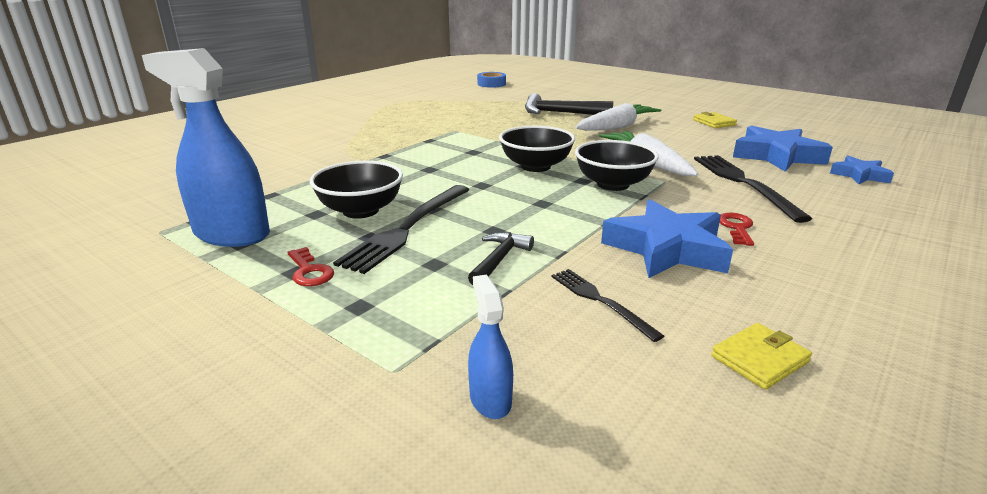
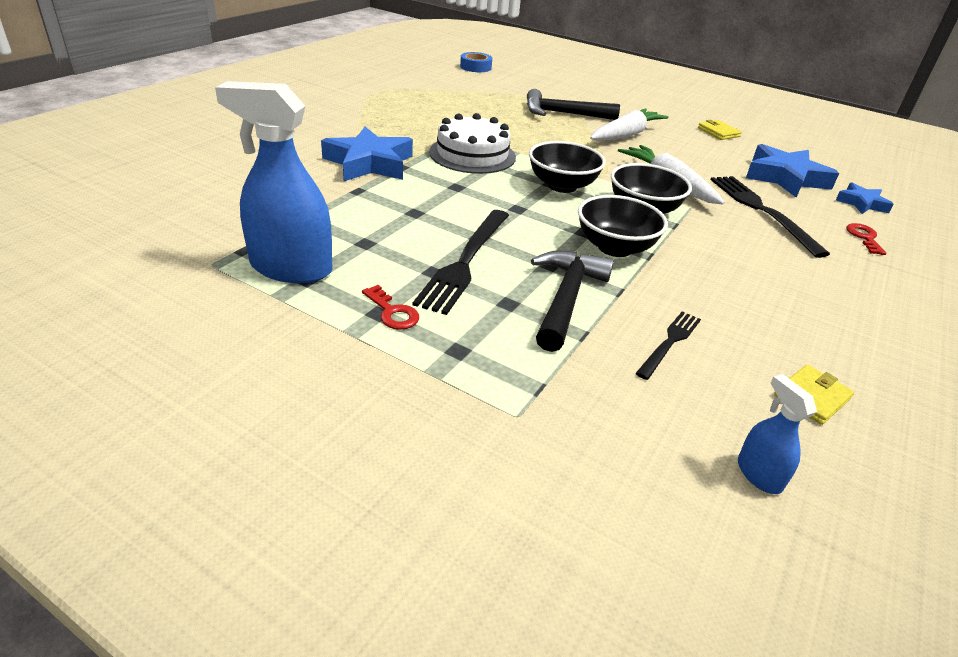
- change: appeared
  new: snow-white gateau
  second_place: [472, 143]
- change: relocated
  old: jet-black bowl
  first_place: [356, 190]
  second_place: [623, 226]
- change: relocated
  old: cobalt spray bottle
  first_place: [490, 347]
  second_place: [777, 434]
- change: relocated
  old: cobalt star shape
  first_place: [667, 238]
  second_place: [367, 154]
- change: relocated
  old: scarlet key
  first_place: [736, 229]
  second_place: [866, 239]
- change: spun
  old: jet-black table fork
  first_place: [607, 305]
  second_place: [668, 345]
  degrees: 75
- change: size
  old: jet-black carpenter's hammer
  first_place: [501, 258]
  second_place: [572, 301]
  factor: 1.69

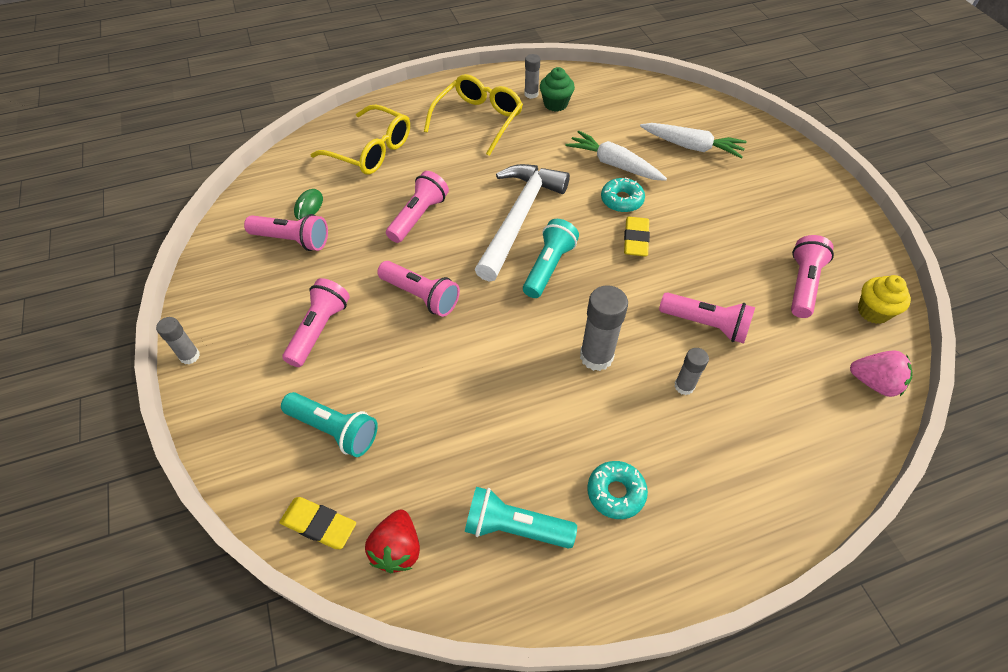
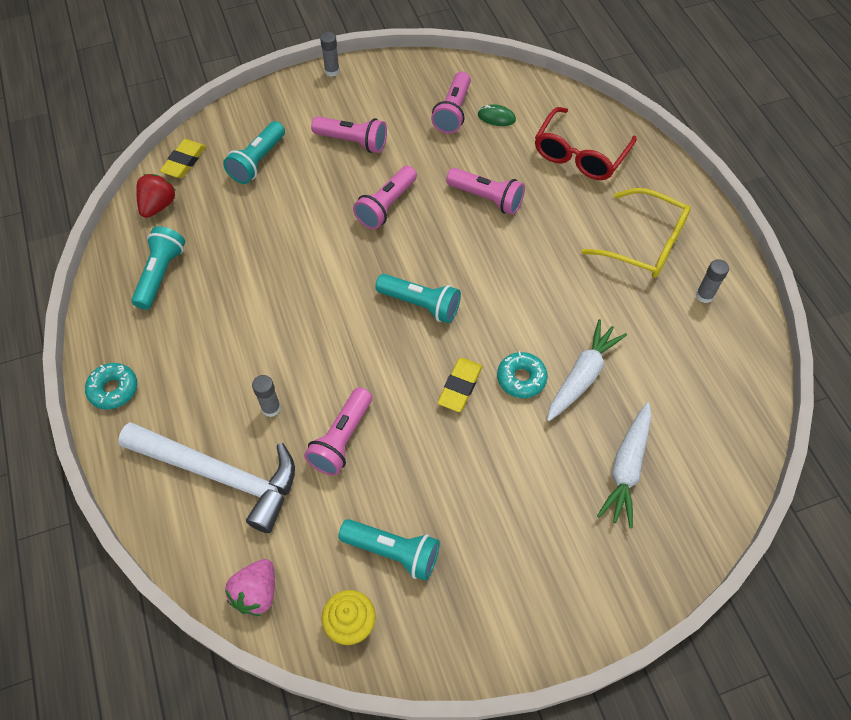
- change: missing
  old: leaf-green cupcake
  first_place: [557, 89]
- change: missing
  old: grey stick of glue
  first_place: [604, 328]
- change: relocated
  old: snow-white carpenter's hammer
  first_place: [522, 223]
  second_place: [206, 477]
- change: relocated
  old: aqua donut
  first_place: [617, 490]
  second_place: [111, 386]
- change: colour
  old: yellow glasses
  new: scarlet glasses
  first_place: [360, 139]
  second_place: [586, 143]
- change: colour
  old: rose-pink flashlight
  new: aqua flashlight
  first_place: [812, 276]
  second_place: [389, 550]
- change: spun
  old: scarlet toy strawberry
  first_place: [392, 541]
  second_place: [156, 196]
  degrees: 105
- change: spun
  old: yellow pencil eraser
  first_place: [637, 237]
  second_place: [460, 385]
  degrees: -75

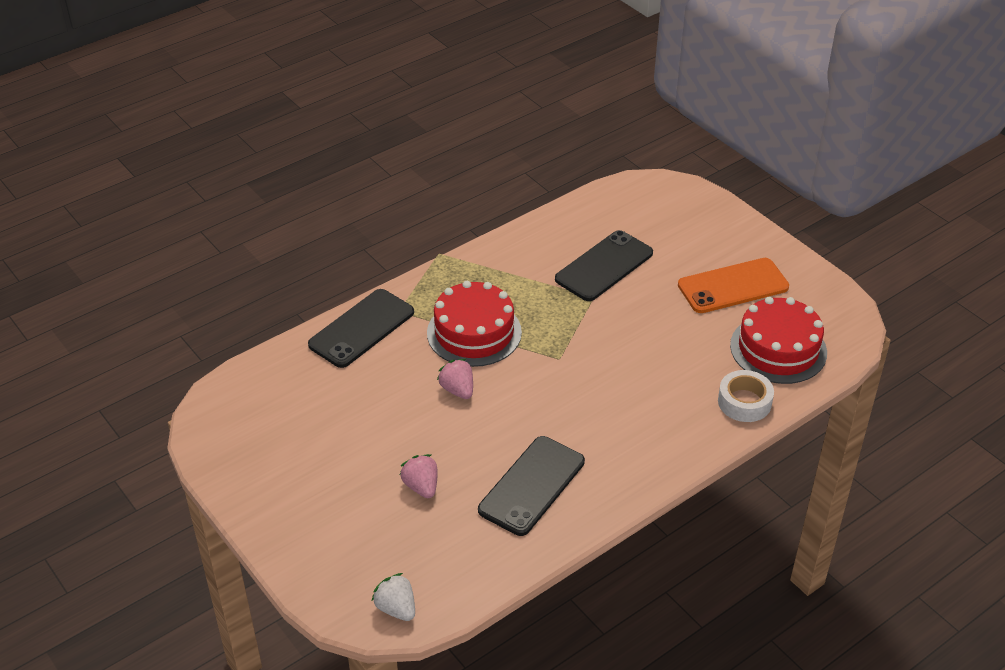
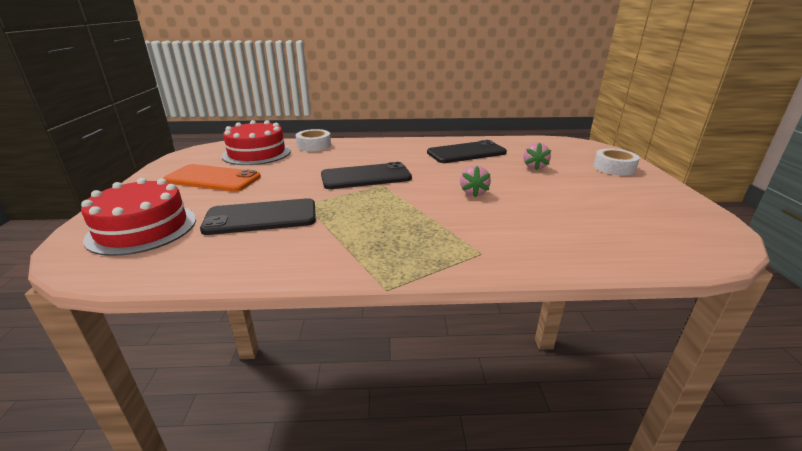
- change: missing
  old: snow-white toy strawberry
  first_place: [393, 597]
- change: appeared
  new: snow-white tape
  second_place: [616, 161]
- change: relocated
  old: jet-black mobile phone
  first_place: [361, 328]
  second_place: [366, 175]
- change: relocated
  old: scarlet gateau
  first_place: [474, 324]
  second_place: [138, 217]

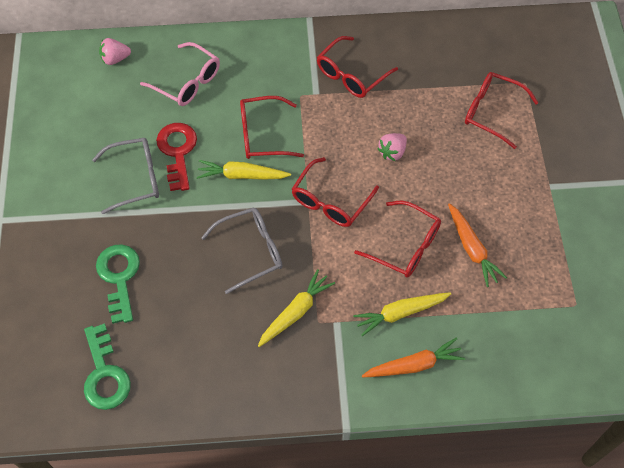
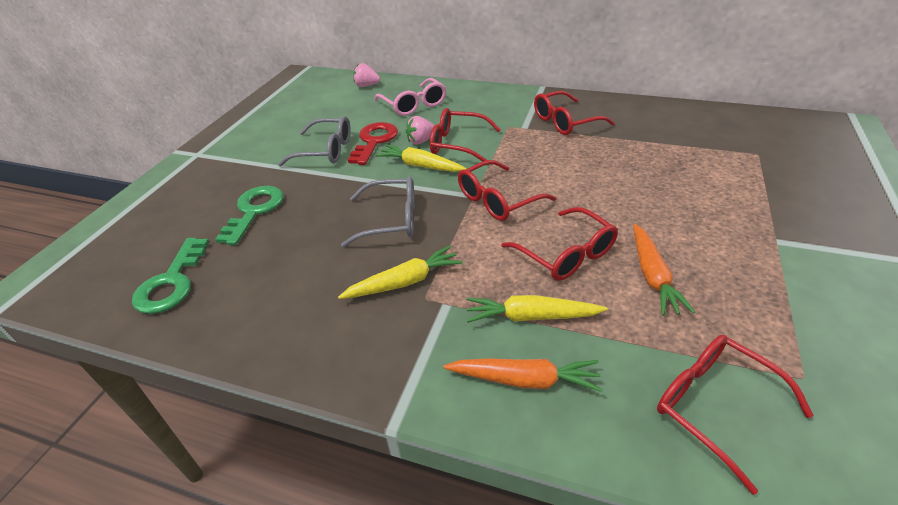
- change: relocated
  old: rose-pink toy strawberry
  first_place: [392, 147]
  second_place: [420, 130]
- change: relocated
  old: scarlet glasses
  first_place: [502, 110]
  second_place: [735, 415]

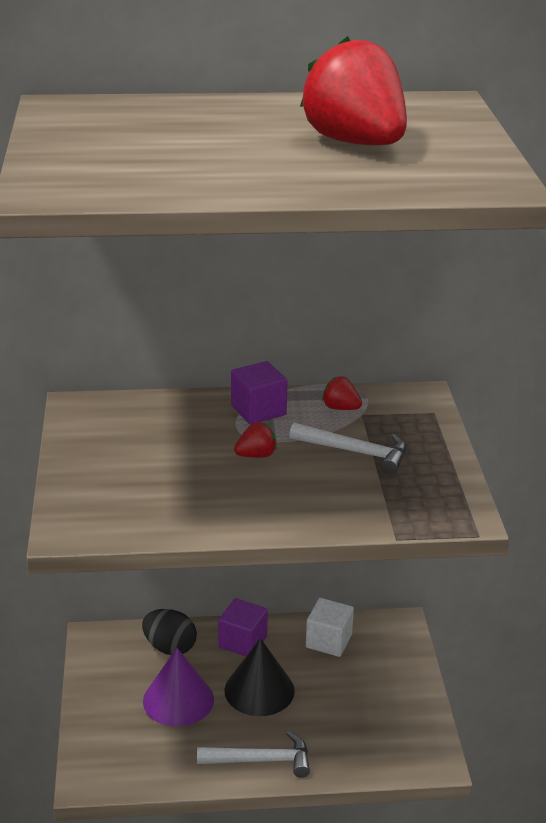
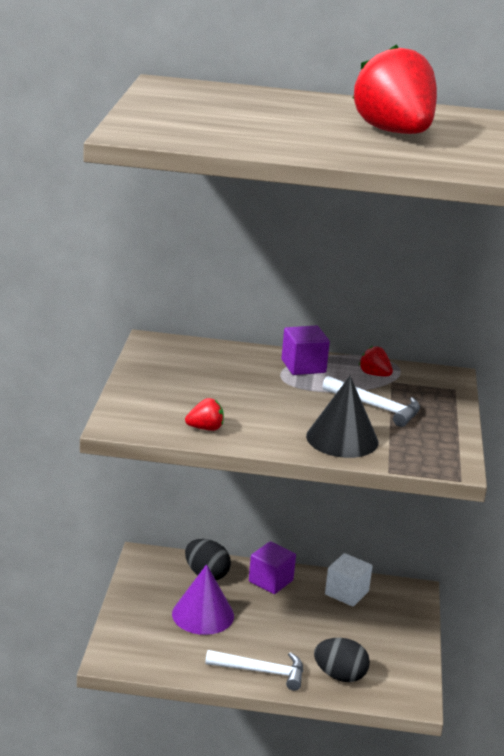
- change: appeared
  new: jet-black toy egg
  second_place: [342, 660]
- change: relocated
  old: jet-black solid cone
  first_place: [259, 677]
  second_place: [342, 417]
- change: relocated
  old: scarlet toy strawberry
  first_place: [255, 440]
  second_place: [204, 414]

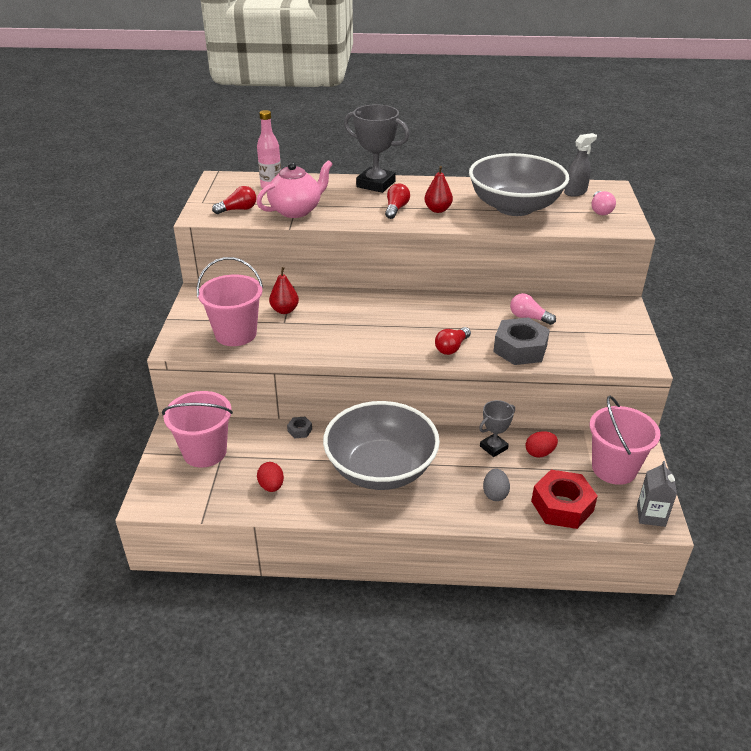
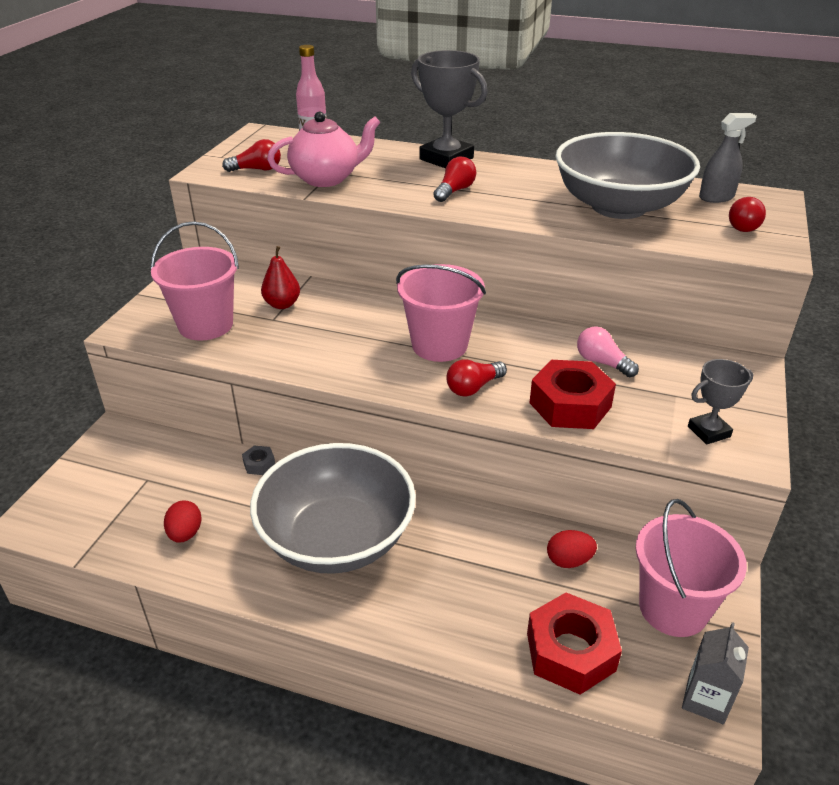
- change: missing
  old: scarlet toy pear
  first_place: [438, 189]
- change: missing
  old: grey toy egg
  first_place: [496, 485]
- change: relocated
  old: rose-pink sand bucket
  first_place: [197, 429]
  second_place: [441, 313]
- change: relocated
  old: grey award cup
  first_place: [497, 428]
  second_place: [720, 402]
- change: colour
  old: grey hexagon nut
  new: scarlet hexagon nut
  first_place: [521, 341]
  second_place: [572, 394]
- change: colour
  old: rose-pink light bulb
  new: scarlet light bulb
  first_place: [603, 203]
  second_place: [747, 214]

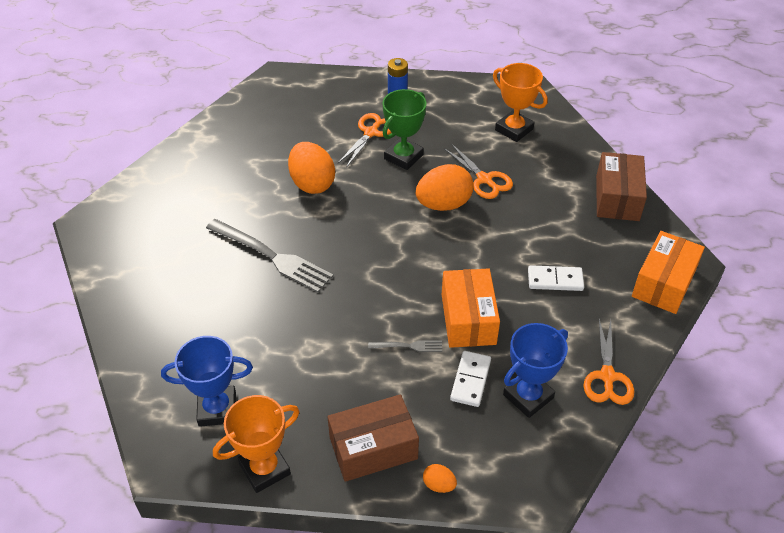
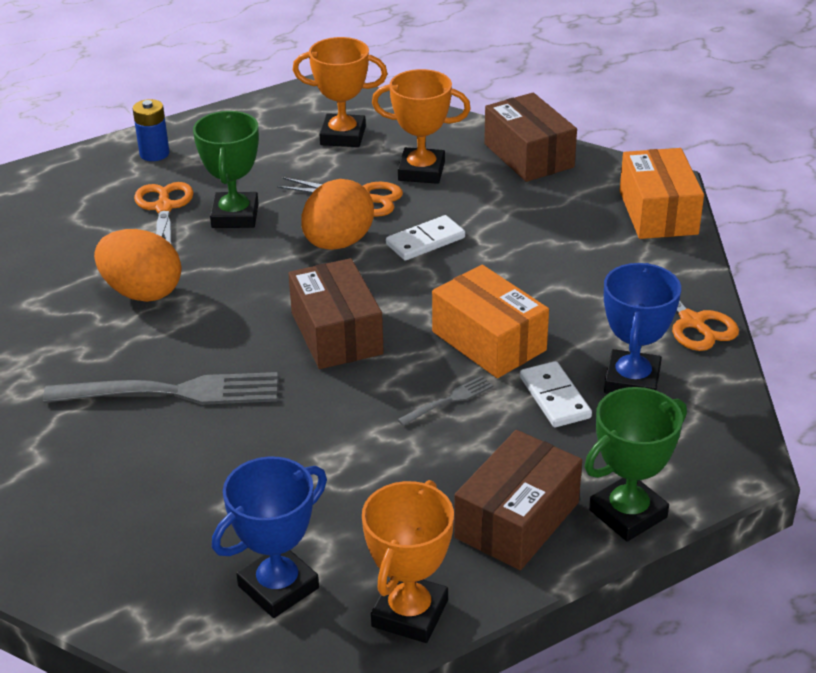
- change: appeared
  new: dark brown box
  second_place: [336, 313]
- change: appeared
  new: bright orange award cup
  second_place: [421, 126]
- change: relocated
  old: snow-white domino tile
  first_place: [556, 278]
  second_place: [425, 238]
- change: exchanged
  old: bright orange toy egg
  new: leaf-green award cup
  first_place: [440, 478]
  second_place: [636, 464]

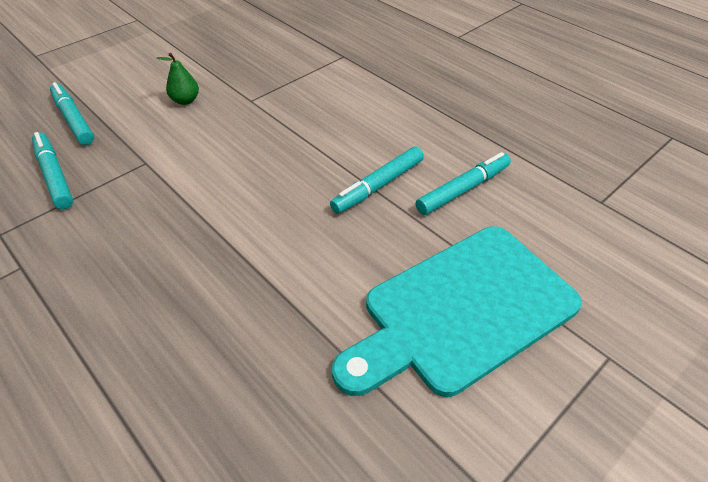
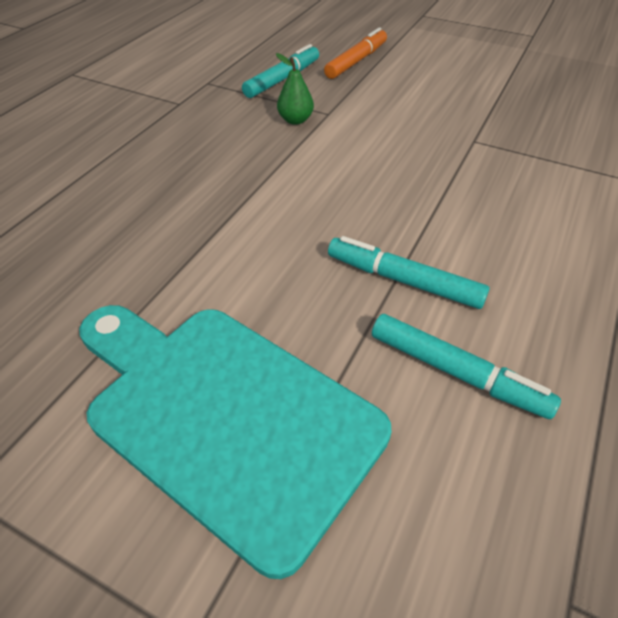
- change: relocated
  old: leaf-green toy pear
  first_place: [178, 79]
  second_place: [295, 89]
- change: colour
  old: aqua felt pen
  new: bright orange felt pen
  first_place: [72, 113]
  second_place: [355, 53]

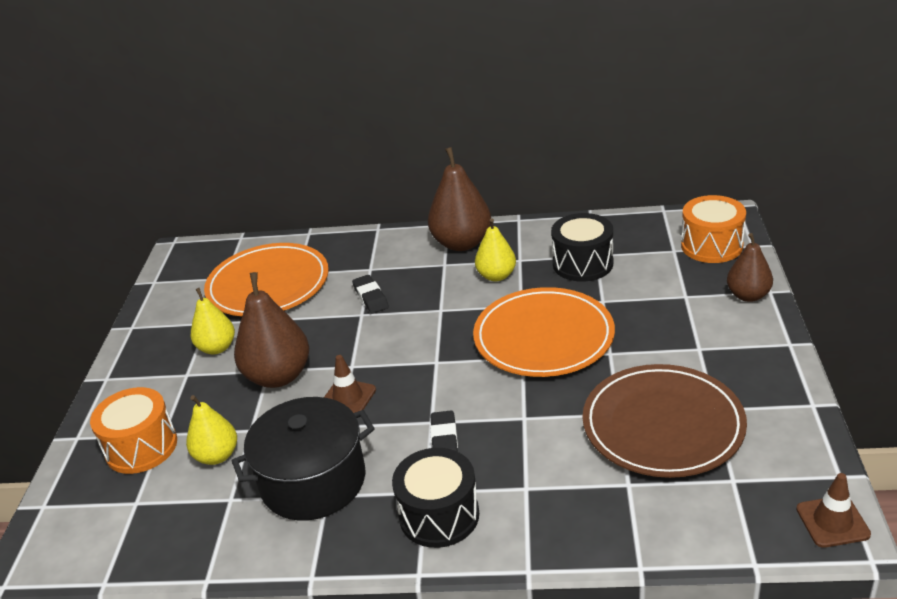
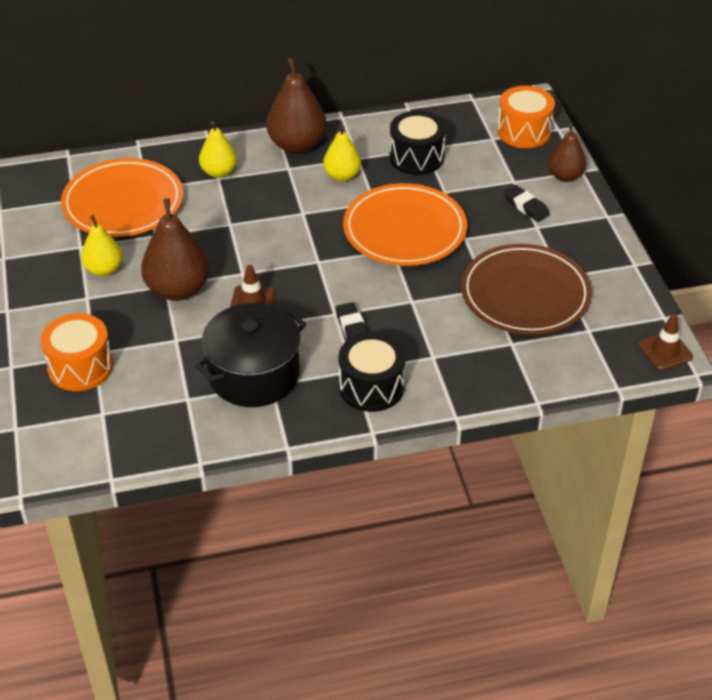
- change: relocated
  old: yellow toy pear
  first_place: [211, 430]
  second_place: [218, 149]
- change: relocated
  old: jet-black pencil eraser
  first_place: [370, 294]
  second_place: [527, 203]

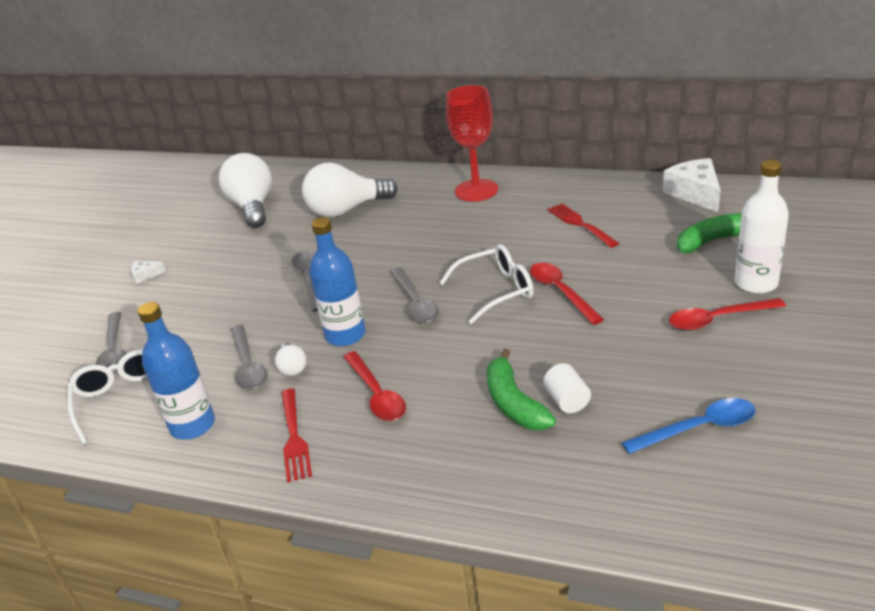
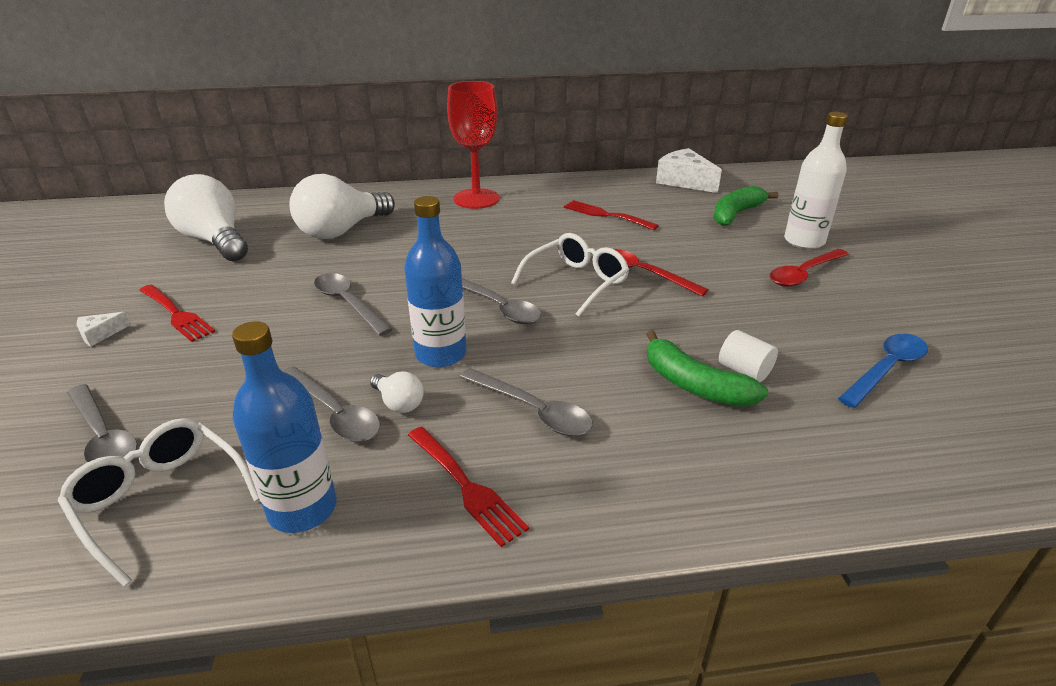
- change: appeared
  new: scarlet table fork
  second_place: [177, 313]
- change: colour
  old: scarlet tablespoon
  new: grey tablespoon
  first_place: [375, 386]
  second_place: [526, 402]

